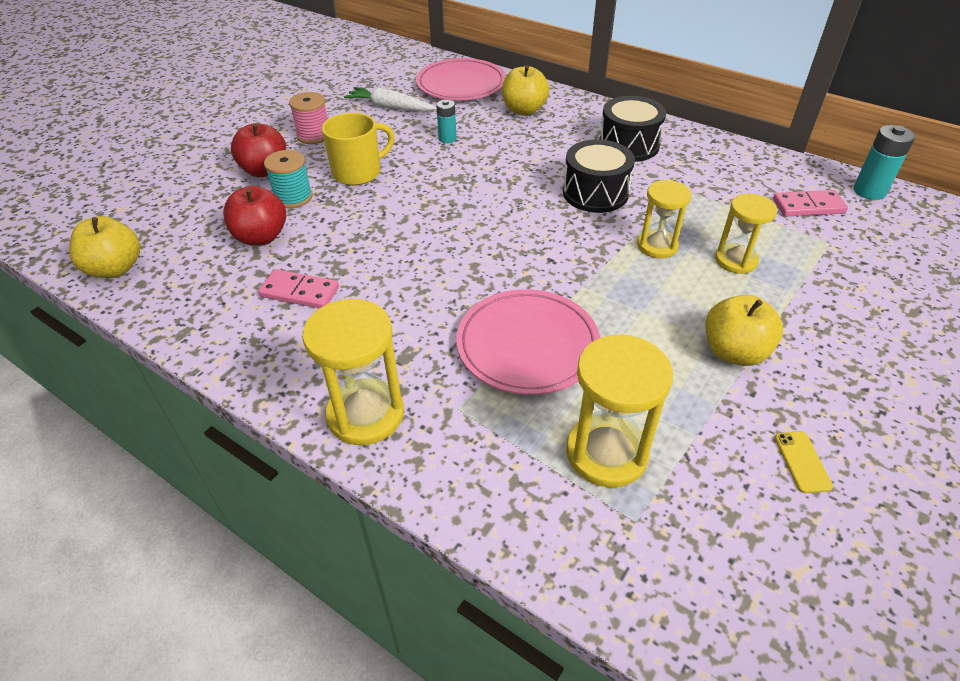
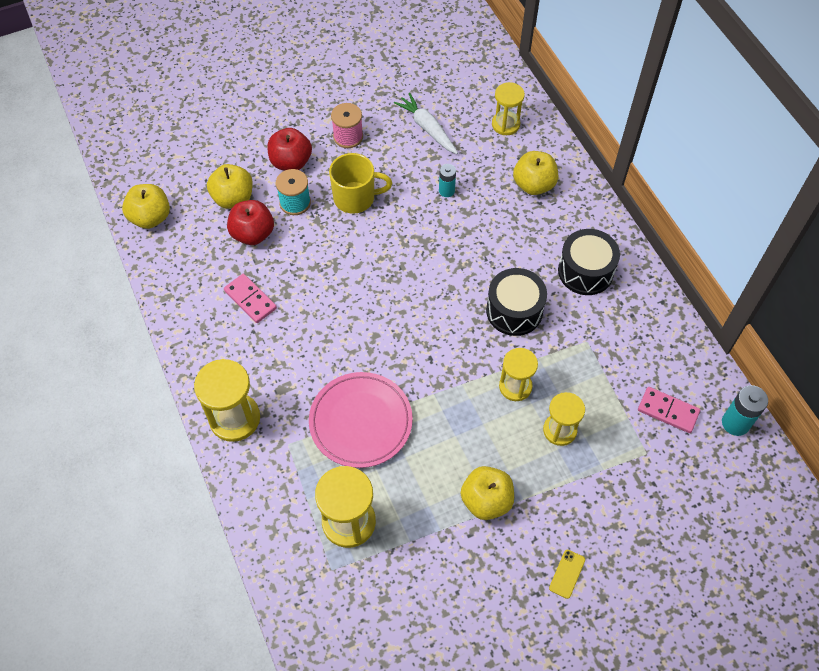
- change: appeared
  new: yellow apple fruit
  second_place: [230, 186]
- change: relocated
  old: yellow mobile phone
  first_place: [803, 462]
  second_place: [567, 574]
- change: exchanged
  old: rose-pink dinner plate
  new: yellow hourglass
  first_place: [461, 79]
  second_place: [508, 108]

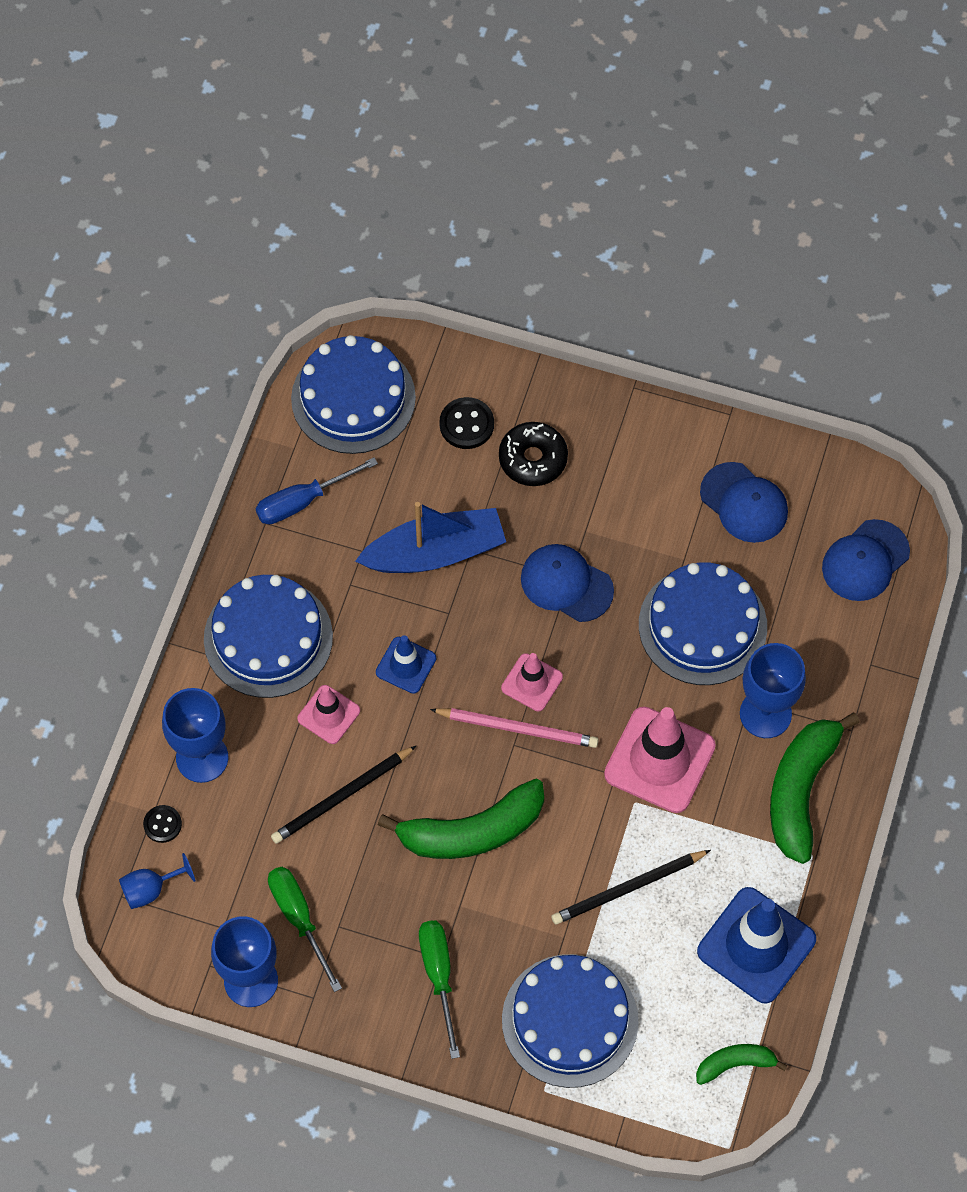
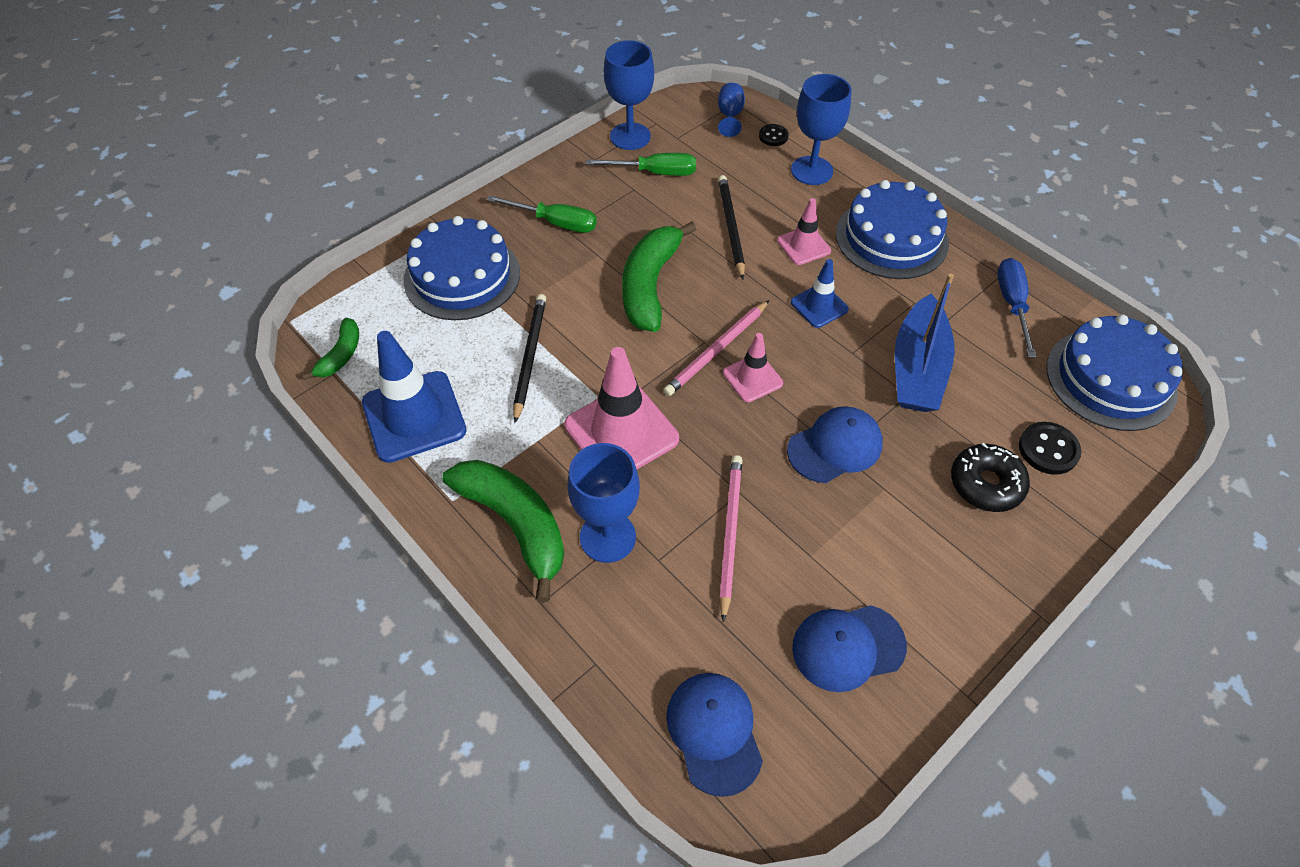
- change: exchanged
  old: cobalt gateau
  new: rose-pink lead pencil
  first_place: [703, 623]
  second_place: [730, 538]

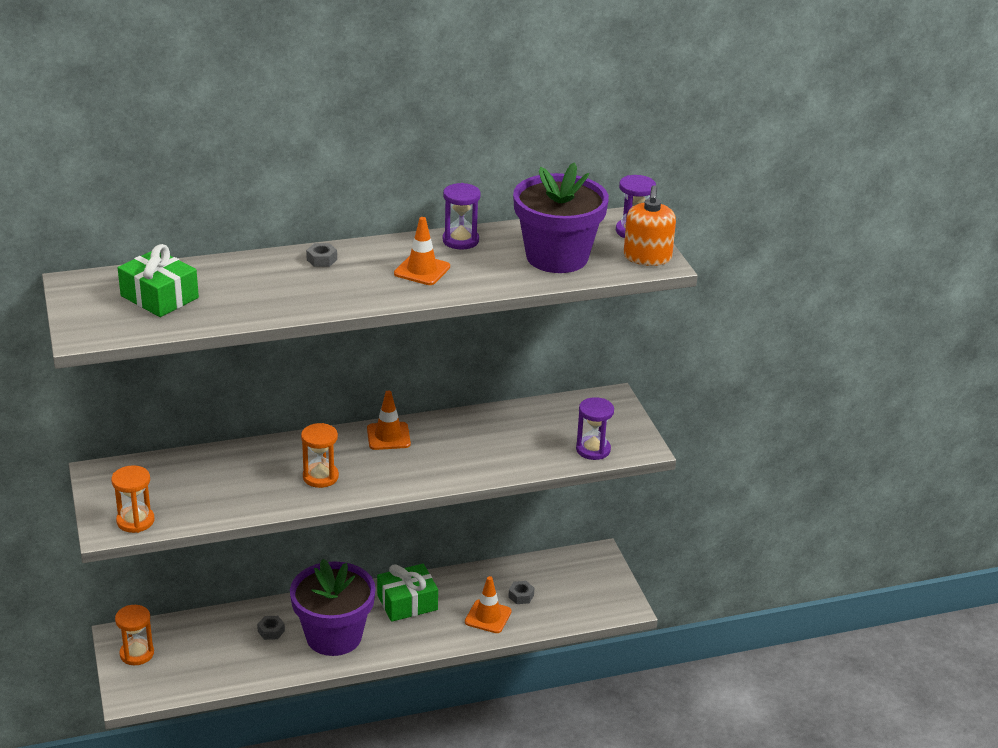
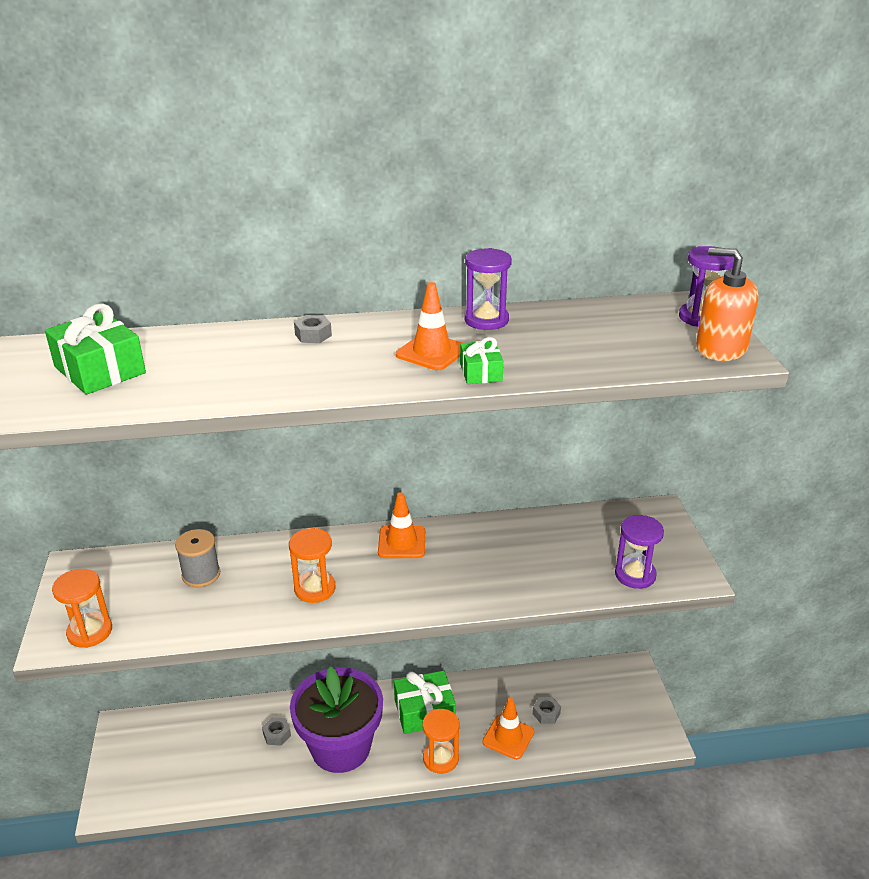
- change: missing
  old: royal purple plant pot
  first_place: [561, 217]
- change: appeared
  new: grey spool
  second_place: [197, 558]
- change: appeared
  new: leaf-green wrapped gift
  second_place: [481, 360]
- change: relocated
  old: bright orange hourglass
  first_place: [134, 635]
  second_place: [440, 741]
- change: spun
  old: bright orange soap dispenser
  first_place: [650, 225]
  second_place: [727, 304]
  degrees: 105

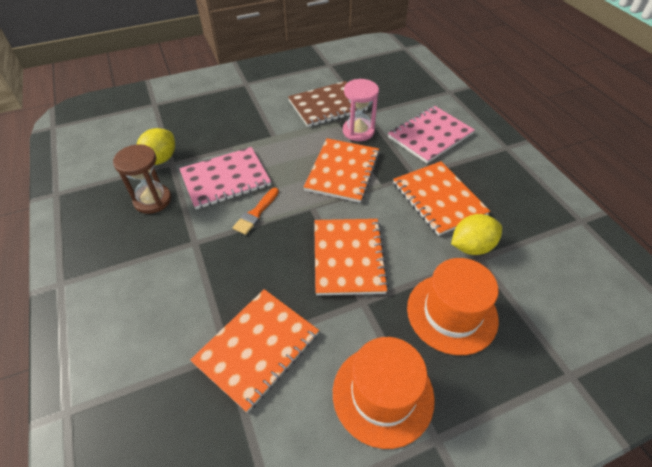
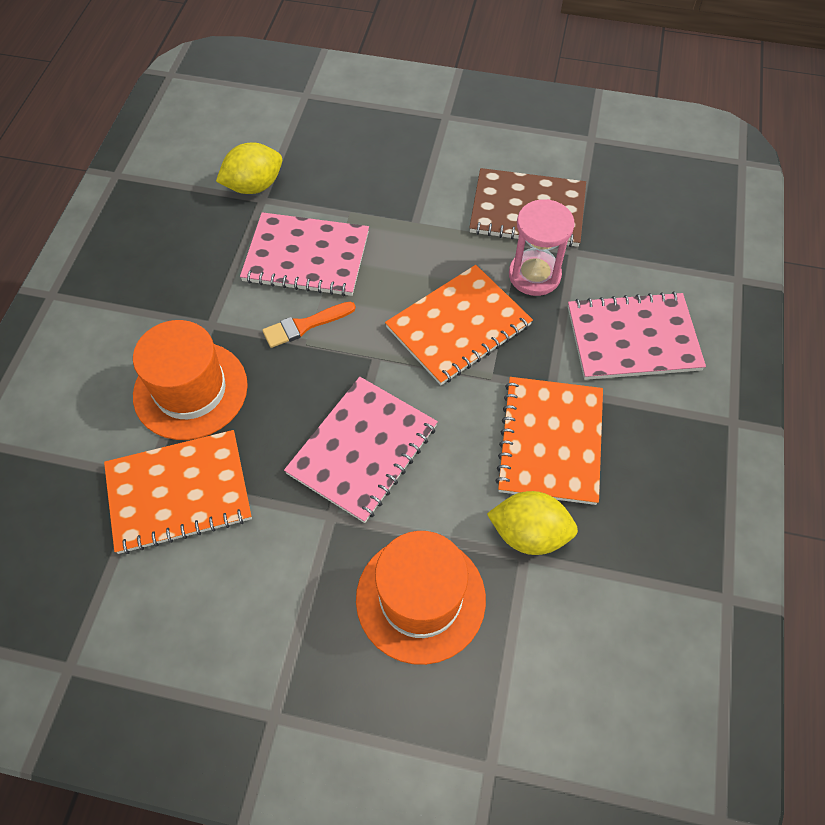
- change: missing
  old: dark brown hourglass
  first_place: [142, 179]
- change: relocated
  old: bright orange top hat
  first_place: [384, 393]
  second_place: [190, 380]
- change: colour
  old: bright orange notepad
  new: rose-pink notepad
  first_place: [351, 257]
  second_place: [361, 450]

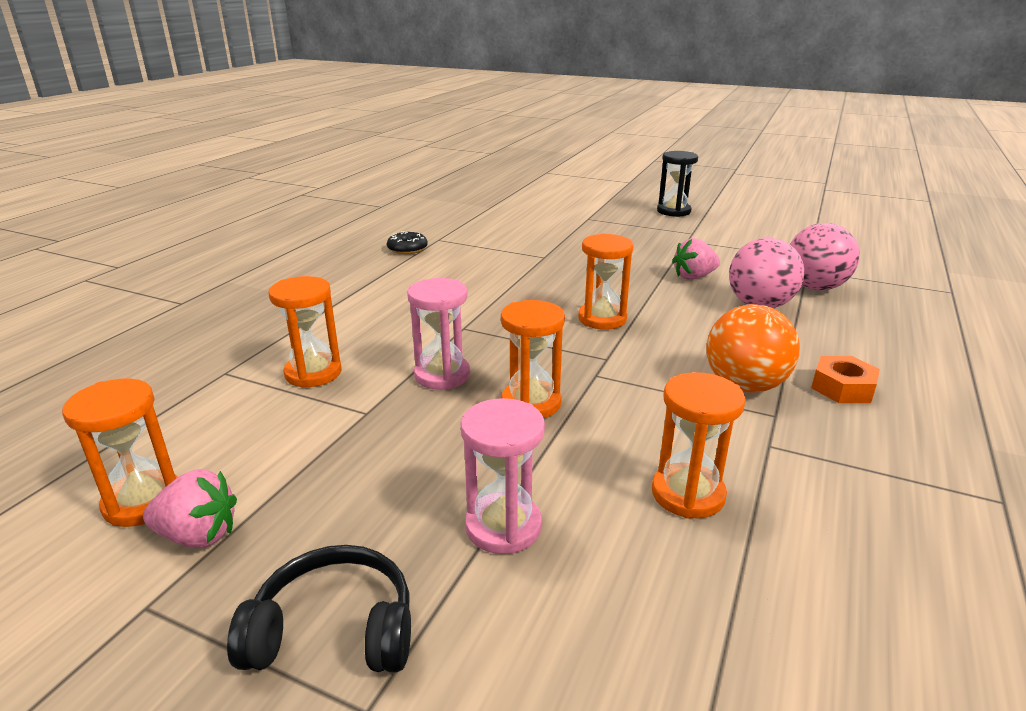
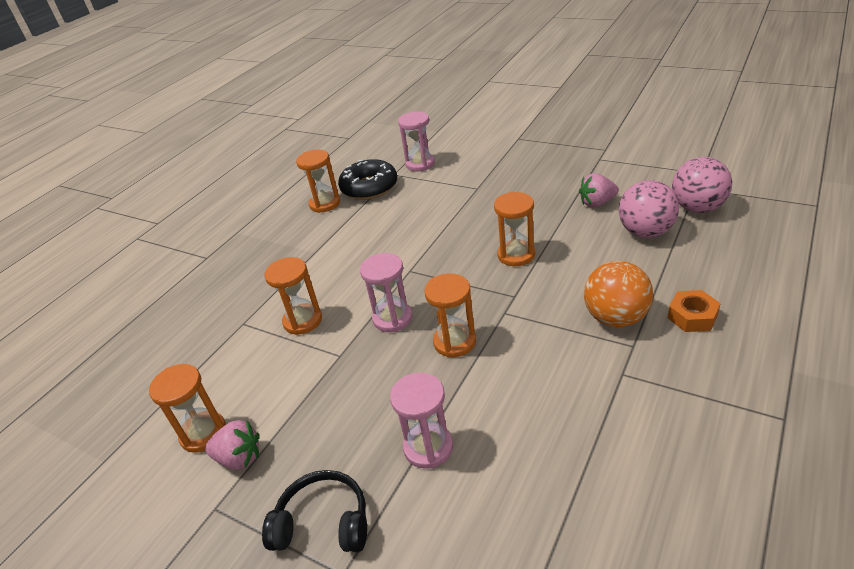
- change: missing
  old: jet-black hourglass
  first_place: [677, 184]
- change: appeared
  new: rose-pink hourglass
  second_place: [416, 141]
- change: relocated
  old: bright orange hourglass
  first_place: [699, 445]
  second_place: [318, 181]
- change: size
  old: jet-black donut
  first_place: [407, 242]
  second_place: [367, 179]
  factor: 1.84

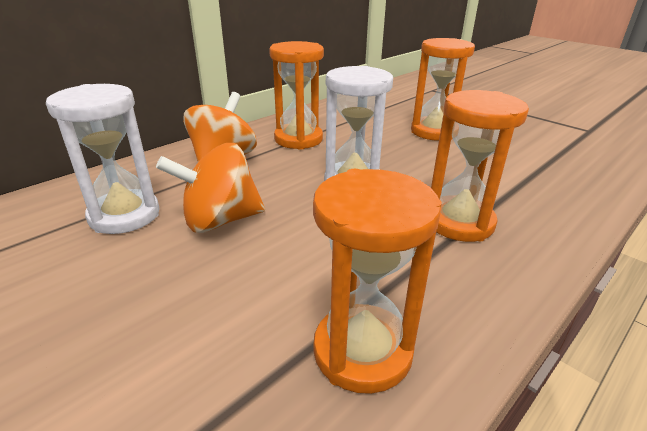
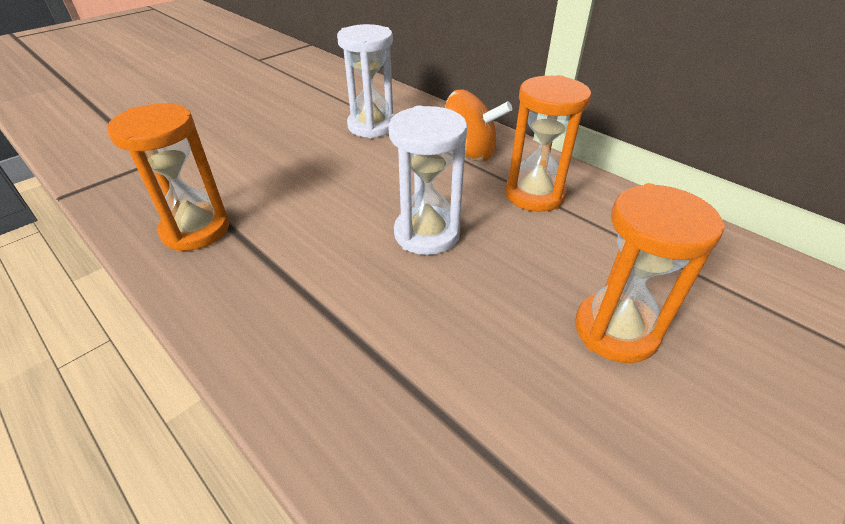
- change: missing
  old: bright orange whirligig
  first_place: [210, 188]
- change: missing
  old: bright orange hourglass
  first_place: [480, 166]

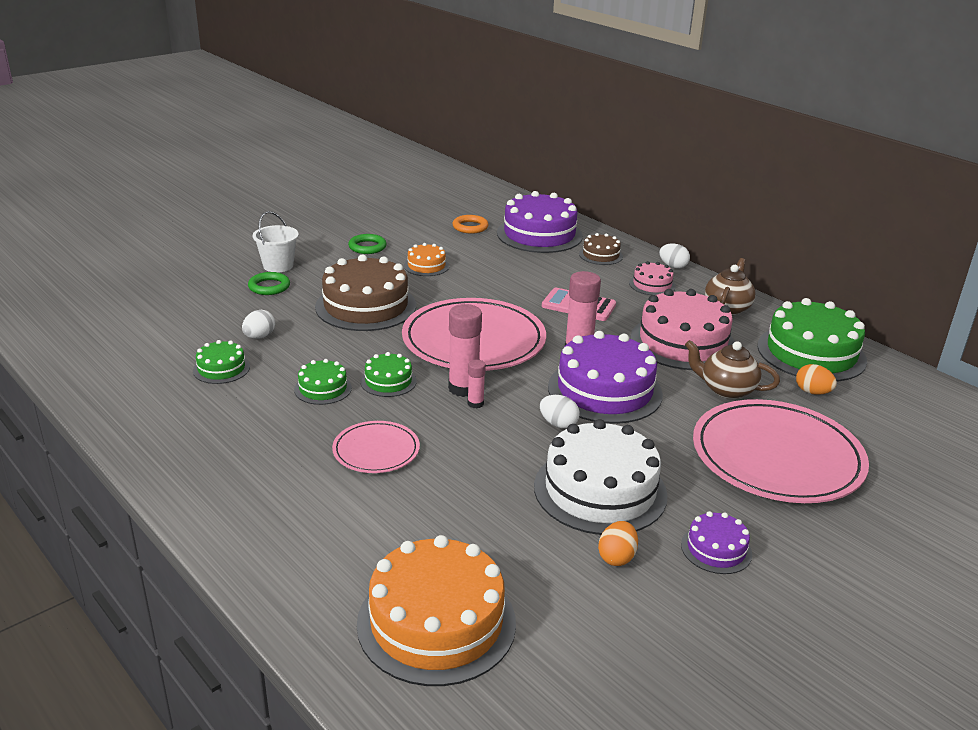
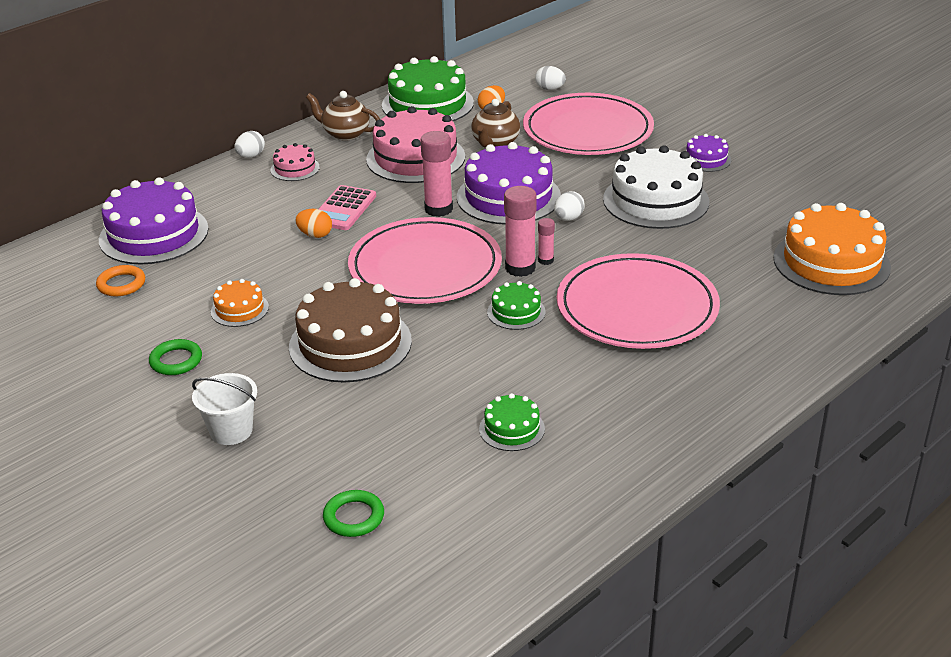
- change: missing
  old: leaf-green gateau
  first_place: [323, 382]
- change: missing
  old: dark brown gateau
  first_place: [601, 249]
- change: relocated
  old: snow-white toy egg
  first_place: [258, 324]
  second_place: [550, 78]
- change: relocated
  old: leaf-green ring
  first_place: [269, 283]
  second_place: [353, 513]
- change: relocated
  old: bright orange toy egg
  first_place: [618, 543]
  second_place: [313, 223]
- change: size
  old: rose-pink dinner plate
  first_place: [376, 447]
  second_place: [638, 301]
  factor: 1.99

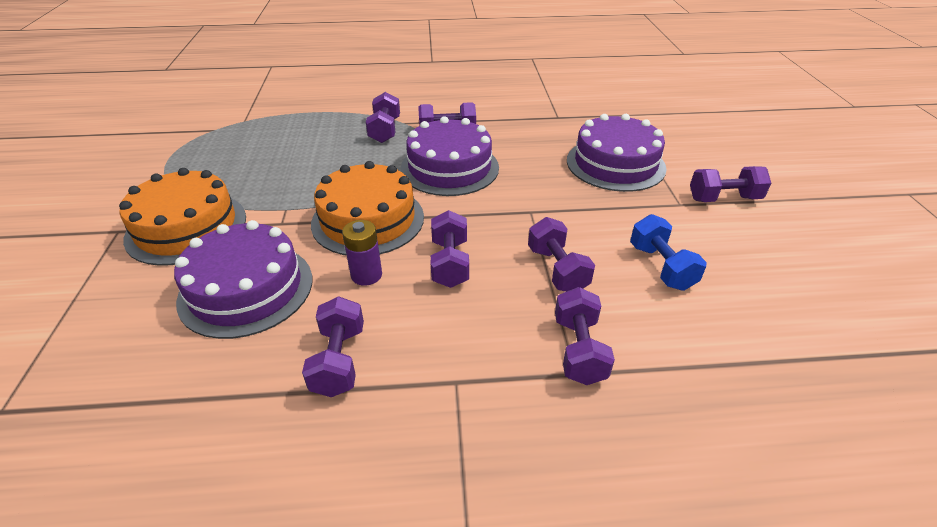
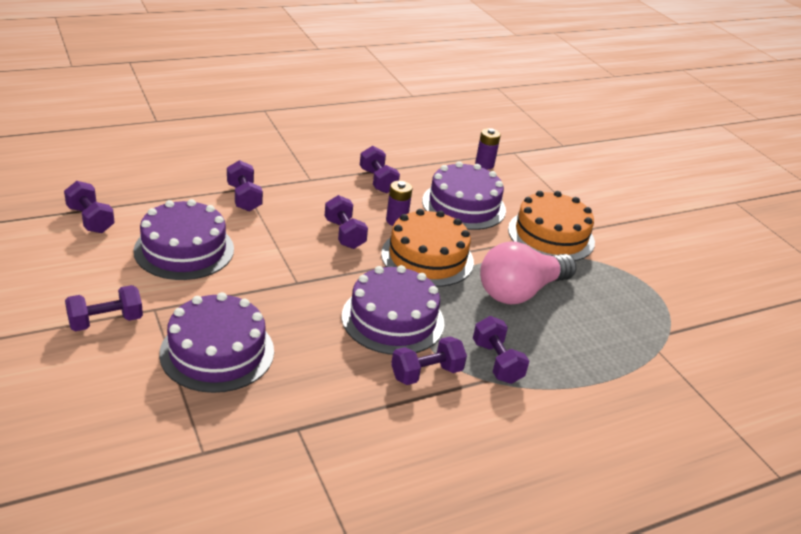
- change: appeared
  new: royal purple power cell
  second_place: [488, 148]
- change: appeared
  new: rose-pink light bulb
  second_place: [528, 272]
- change: relocated
  old: royal purple hand weight
  first_place: [561, 254]
  second_place: [89, 207]
- change: exchanged
  old: cobalt hand weight
  new: royal purple gateau
  first_place: [668, 252]
  second_place: [184, 239]

